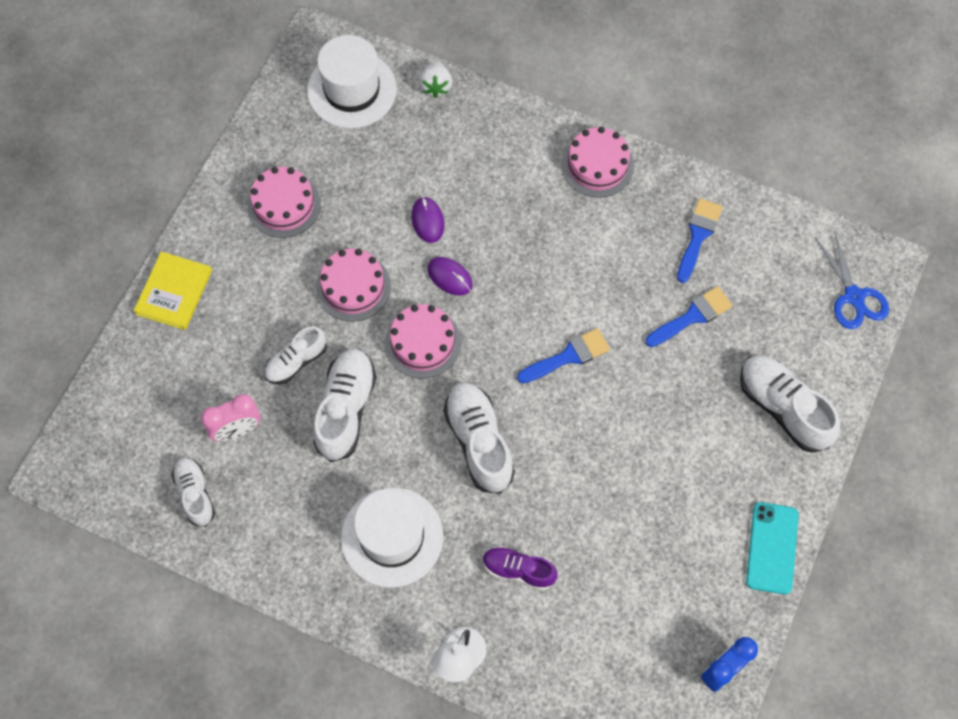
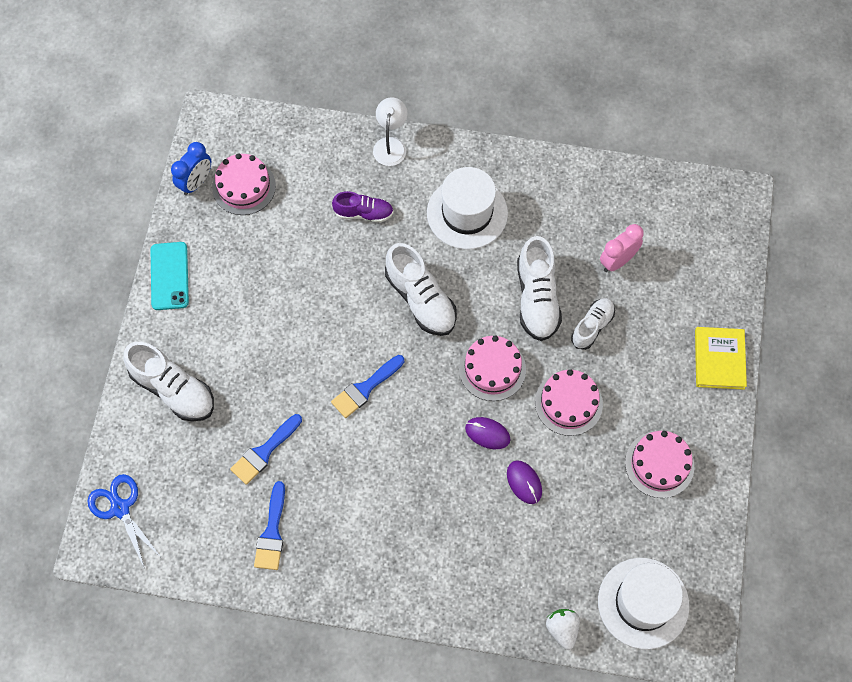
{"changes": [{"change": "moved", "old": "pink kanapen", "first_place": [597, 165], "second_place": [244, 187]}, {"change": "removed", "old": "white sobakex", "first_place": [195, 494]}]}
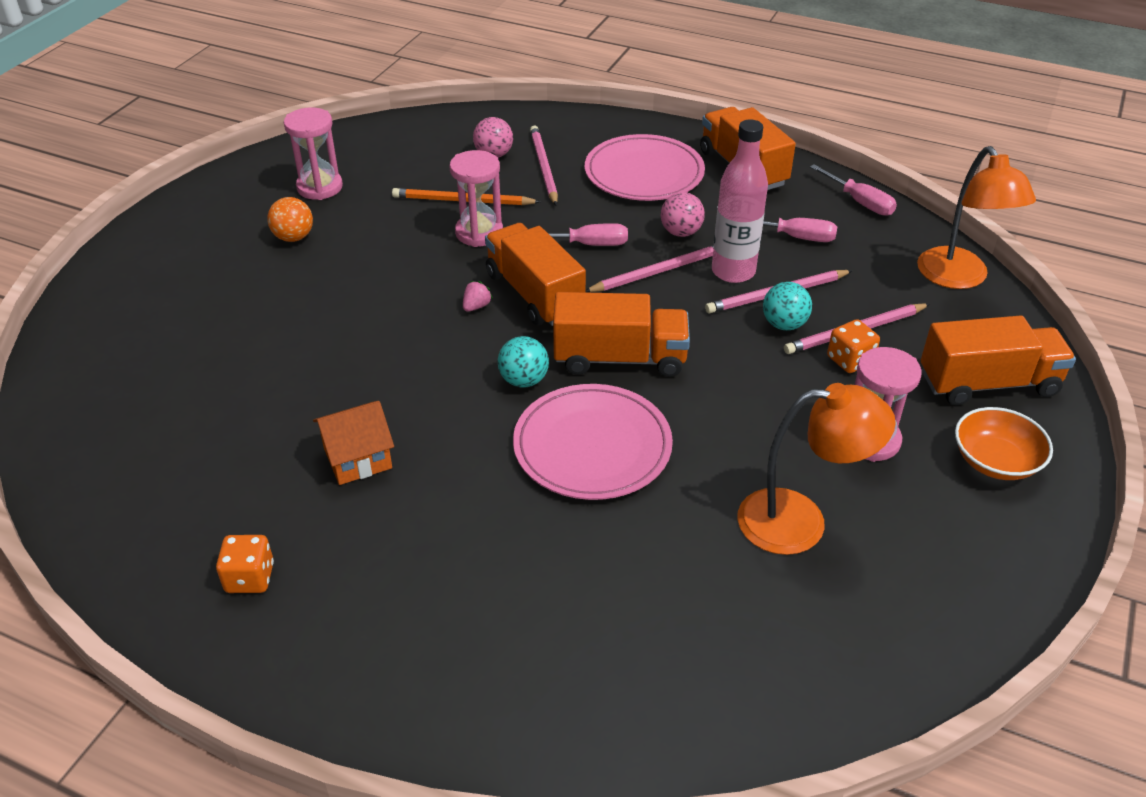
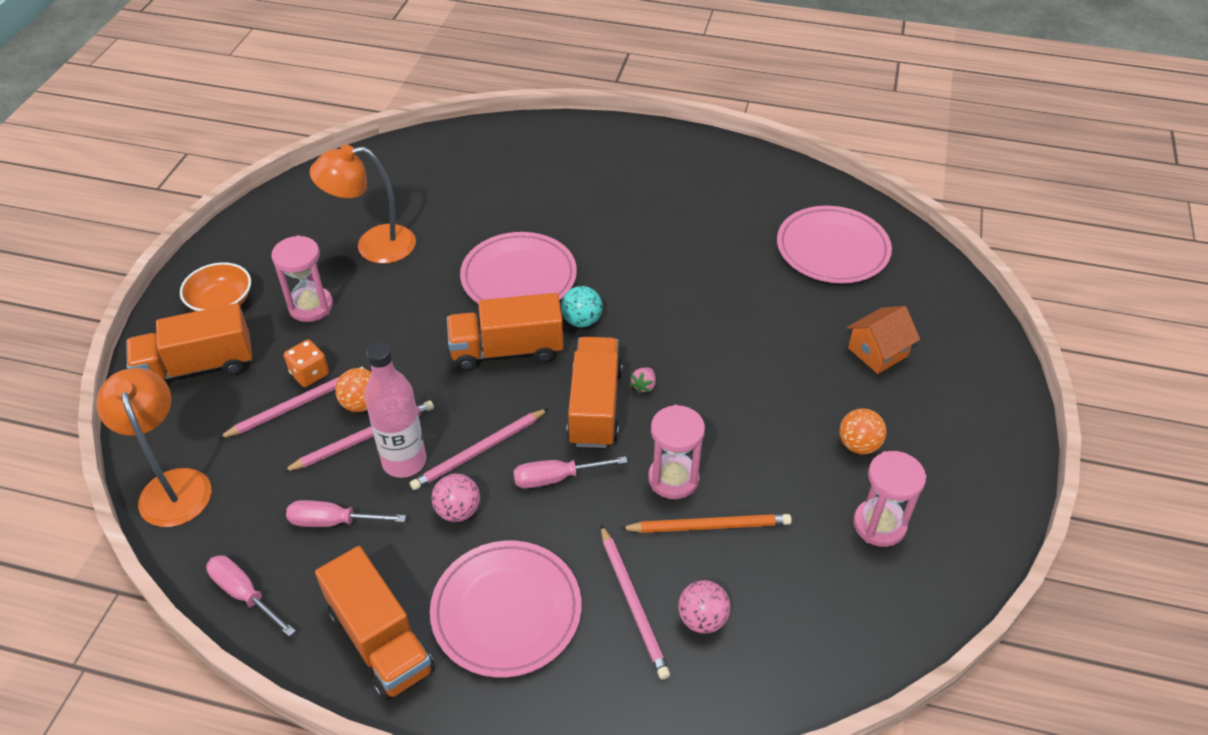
{"changes": [{"change": "recoloured", "old": "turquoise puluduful", "new": "orange puluduful", "first_place": [784, 324], "second_place": [361, 404]}, {"change": "turned", "old": "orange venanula", "first_place": [534, 294], "second_place": [595, 407], "degrees": -135}, {"change": "added", "new": "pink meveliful", "second_place": [832, 249]}, {"change": "moved", "old": "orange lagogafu", "first_place": [358, 458], "second_place": [877, 352]}, {"change": "removed", "old": "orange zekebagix", "first_place": [250, 578]}]}
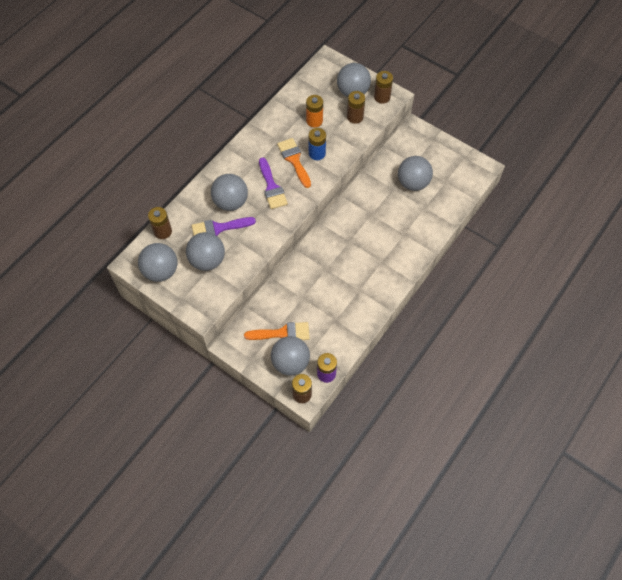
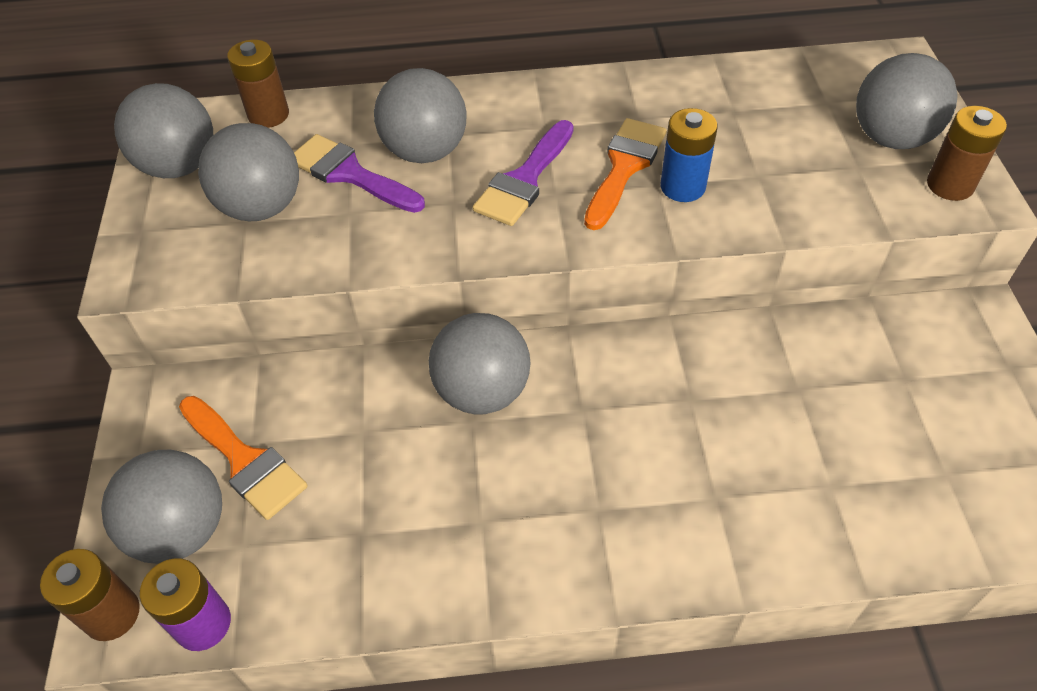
{"changes": [{"change": "moved", "old": "grey puluduful", "first_place": [413, 183], "second_place": [482, 391]}, {"change": "removed", "old": "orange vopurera", "first_place": [314, 121]}, {"change": "removed", "old": "brown vopurera", "first_place": [355, 117]}]}
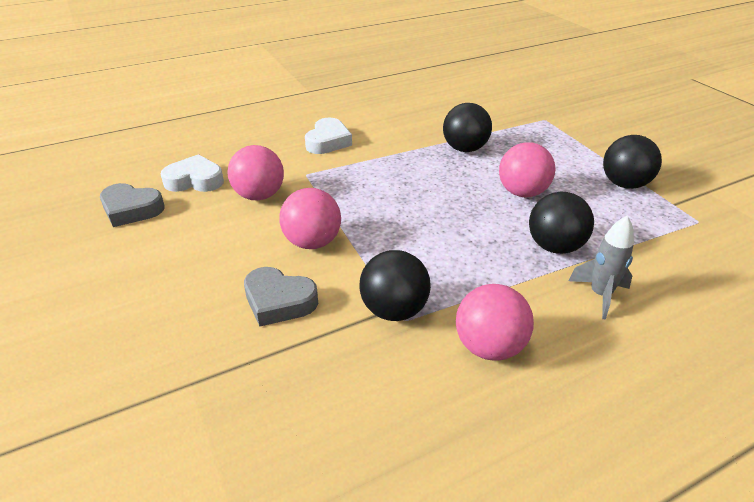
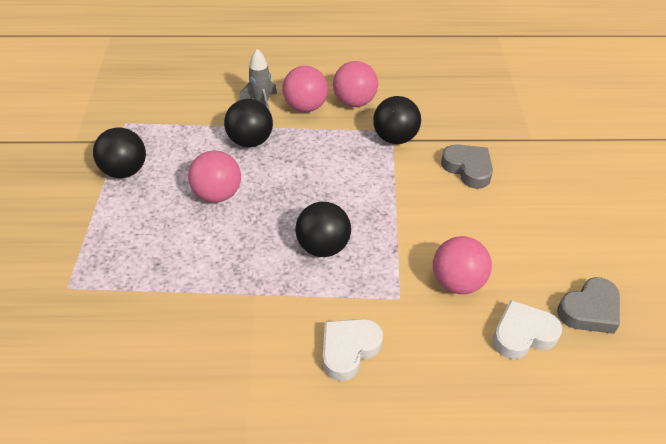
{"changes": [{"change": "moved", "old": "pink puluduful", "first_place": [312, 242], "second_place": [305, 107]}, {"change": "moved", "old": "black puluduful", "first_place": [465, 149], "second_place": [323, 246]}, {"change": "turned", "old": "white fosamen", "first_place": [195, 180], "second_place": [522, 334], "degrees": 135}, {"change": "turned", "old": "grey fosamen", "first_place": [131, 209], "second_place": [589, 310], "degrees": 105}]}
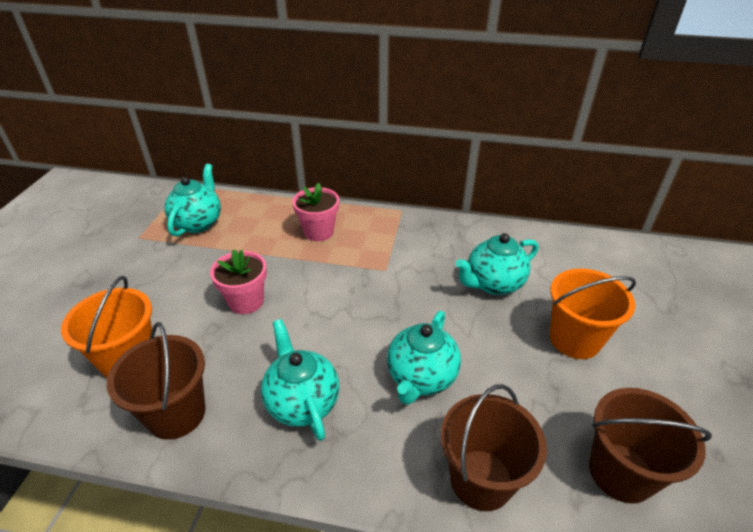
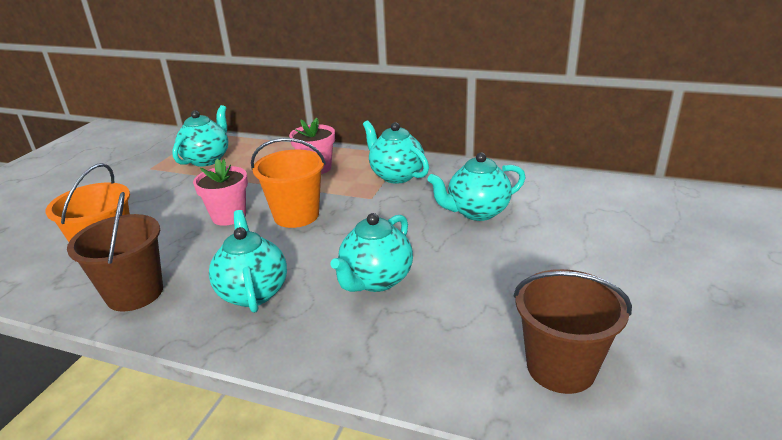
{"changes": [{"change": "moved", "old": "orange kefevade", "first_place": [574, 339], "second_place": [296, 215]}, {"change": "added", "new": "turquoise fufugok", "second_place": [396, 175]}, {"change": "removed", "old": "brown kefevade", "first_place": [481, 479]}]}
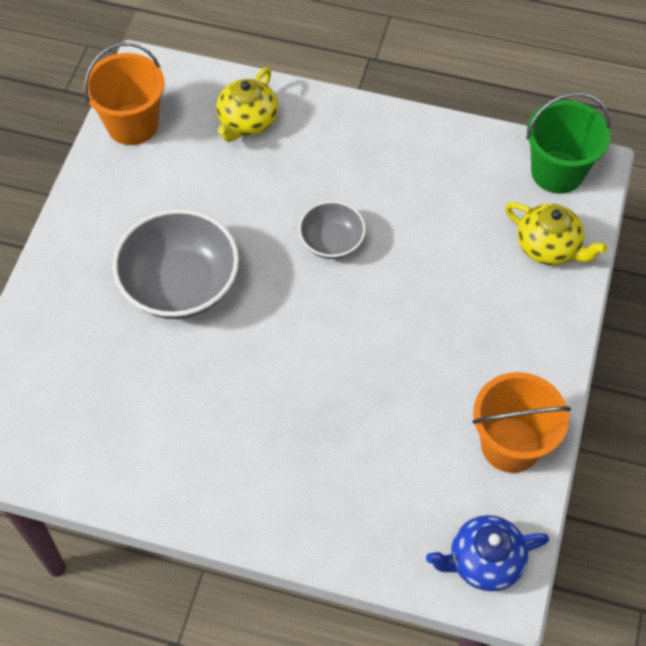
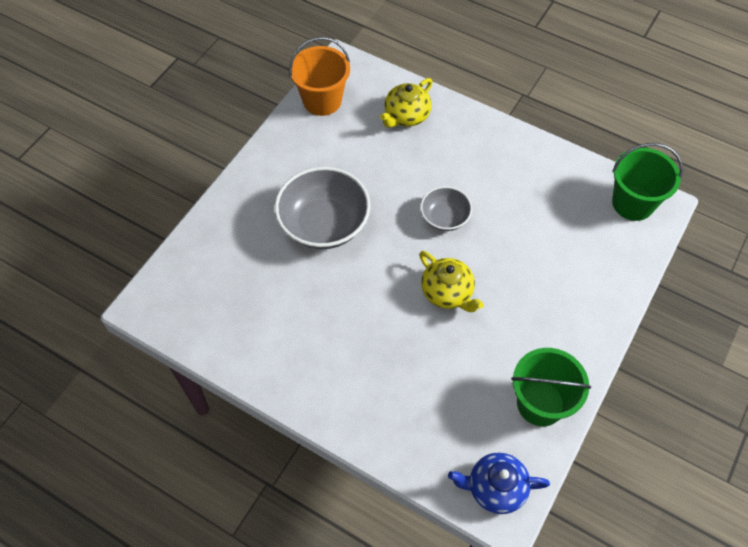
{"changes": [{"change": "moved", "old": "yellow fufugok", "first_place": [549, 247], "second_place": [447, 292]}, {"change": "recoloured", "old": "orange kefevade", "new": "green kefevade", "first_place": [510, 445], "second_place": [540, 403]}]}
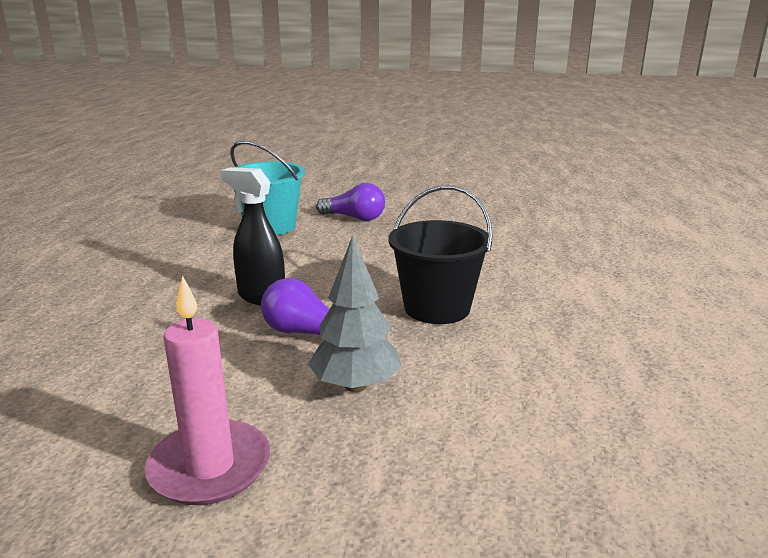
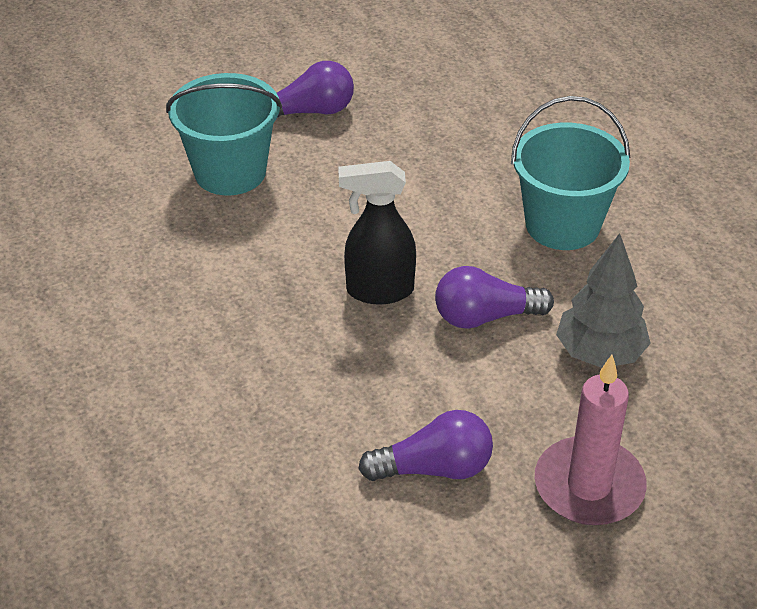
{"changes": [{"change": "added", "new": "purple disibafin", "second_place": [434, 468]}, {"change": "recoloured", "old": "black kefevade", "new": "turquoise kefevade", "first_place": [437, 308], "second_place": [562, 225]}]}
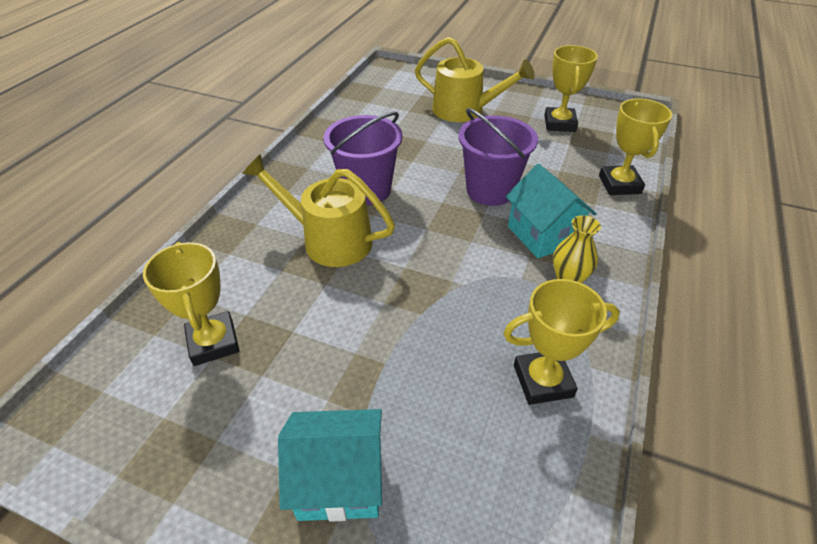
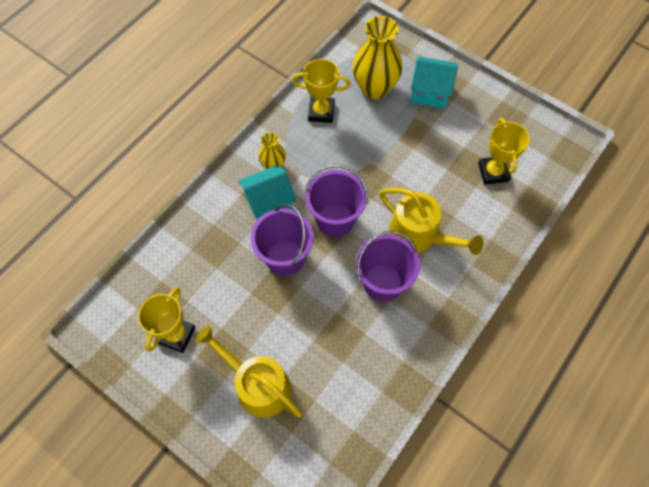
{"changes": [{"change": "turned", "old": "turquoise lagogafu", "first_place": [542, 235], "second_place": [269, 204], "degrees": 75}, {"change": "added", "new": "purple kefevade", "second_place": [335, 219]}, {"change": "added", "new": "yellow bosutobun", "second_place": [374, 88]}, {"change": "removed", "old": "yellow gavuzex", "first_place": [619, 184]}]}
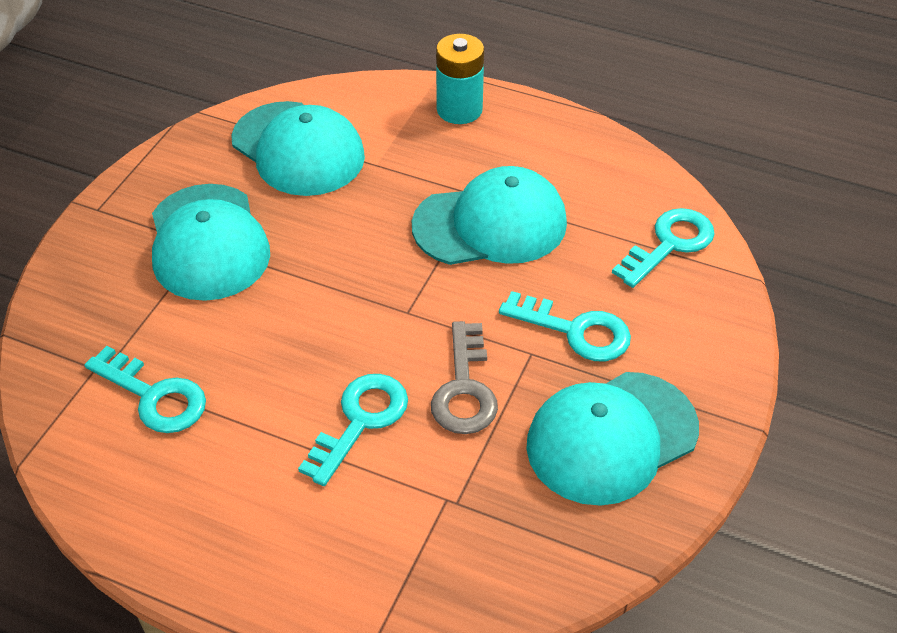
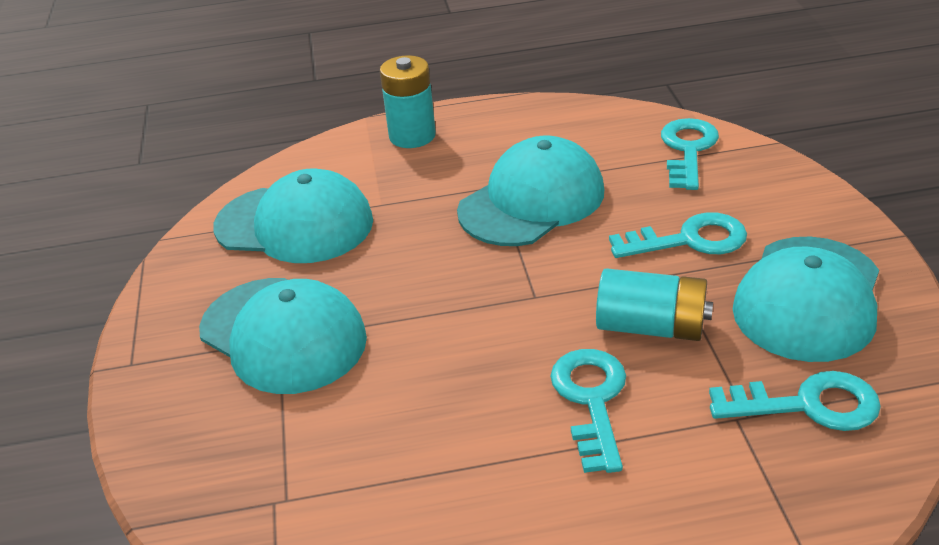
{"changes": [{"change": "replaced", "old": "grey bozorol", "new": "turquoise vopurera", "first_place": [464, 388], "second_place": [651, 327]}, {"change": "moved", "old": "turquoise bozorol", "first_place": [154, 396], "second_place": [807, 405]}]}
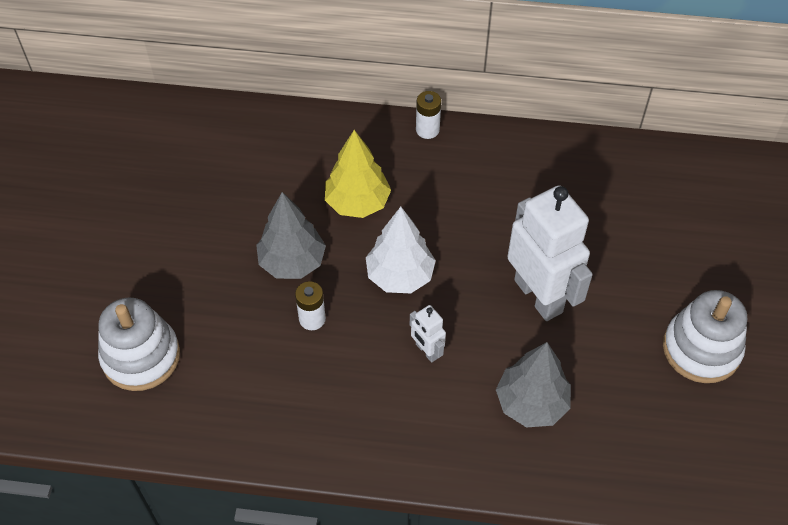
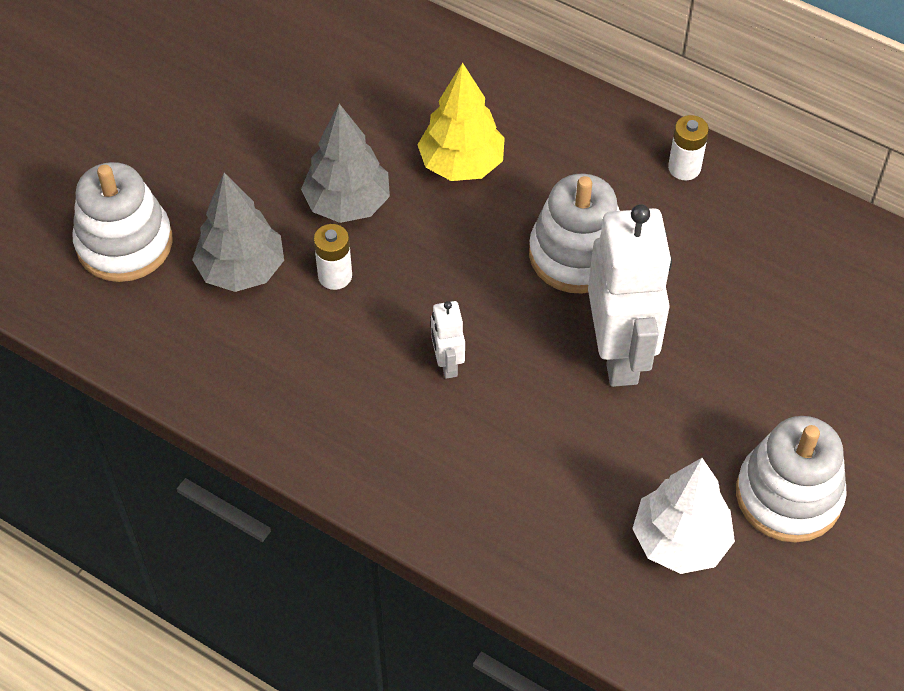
{"changes": [{"change": "moved", "old": "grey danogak", "first_place": [531, 403], "second_place": [242, 270]}, {"change": "added", "new": "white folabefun", "second_place": [577, 254]}, {"change": "moved", "old": "white danogak", "first_place": [400, 275], "second_place": [680, 541]}, {"change": "moved", "old": "white vopurera", "first_place": [427, 130], "second_place": [684, 168]}]}
